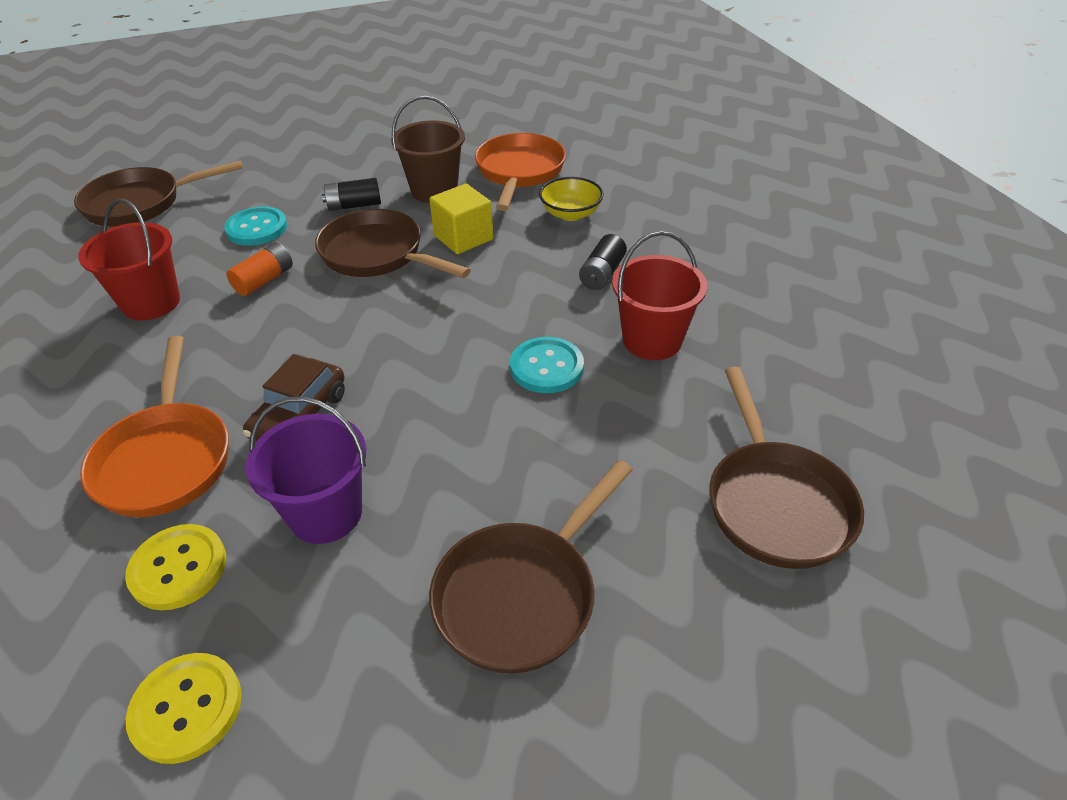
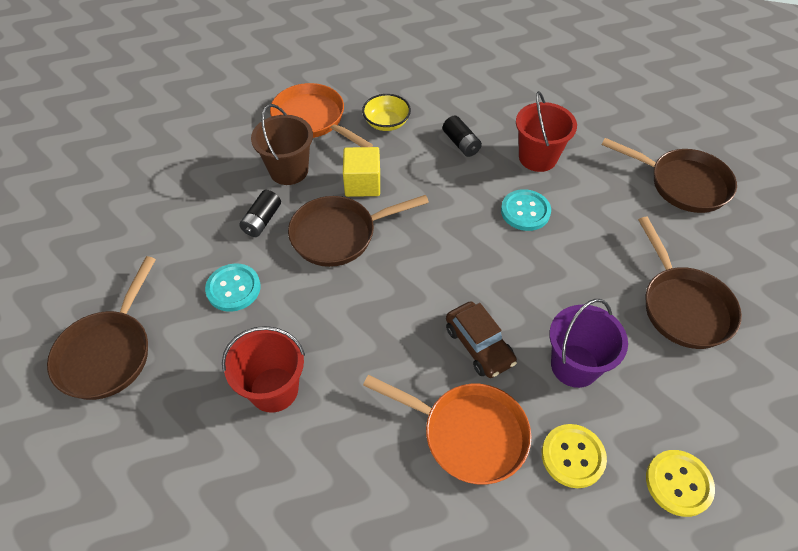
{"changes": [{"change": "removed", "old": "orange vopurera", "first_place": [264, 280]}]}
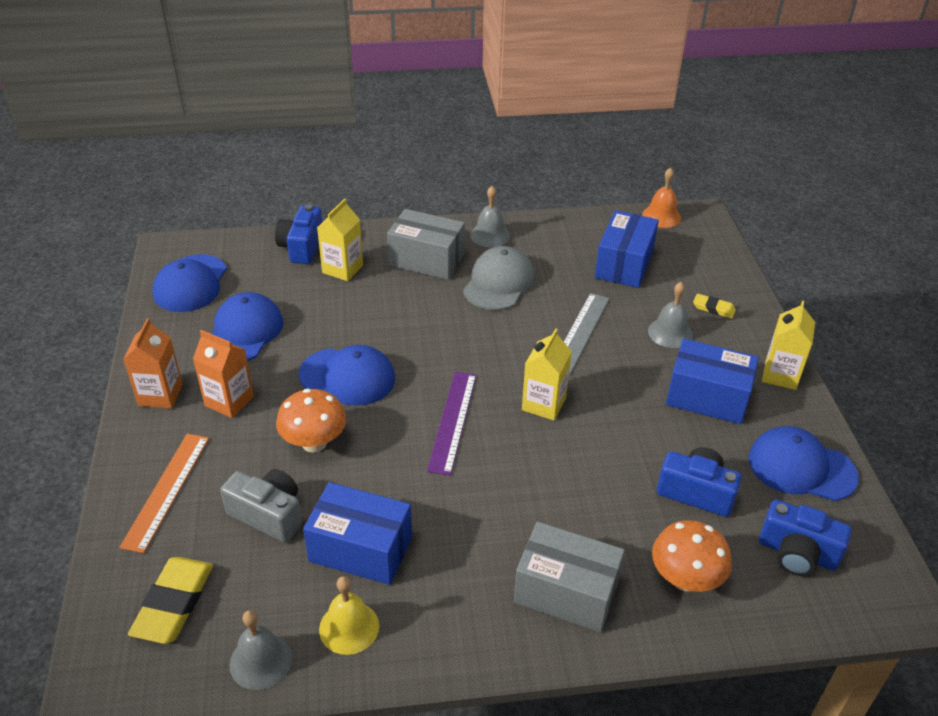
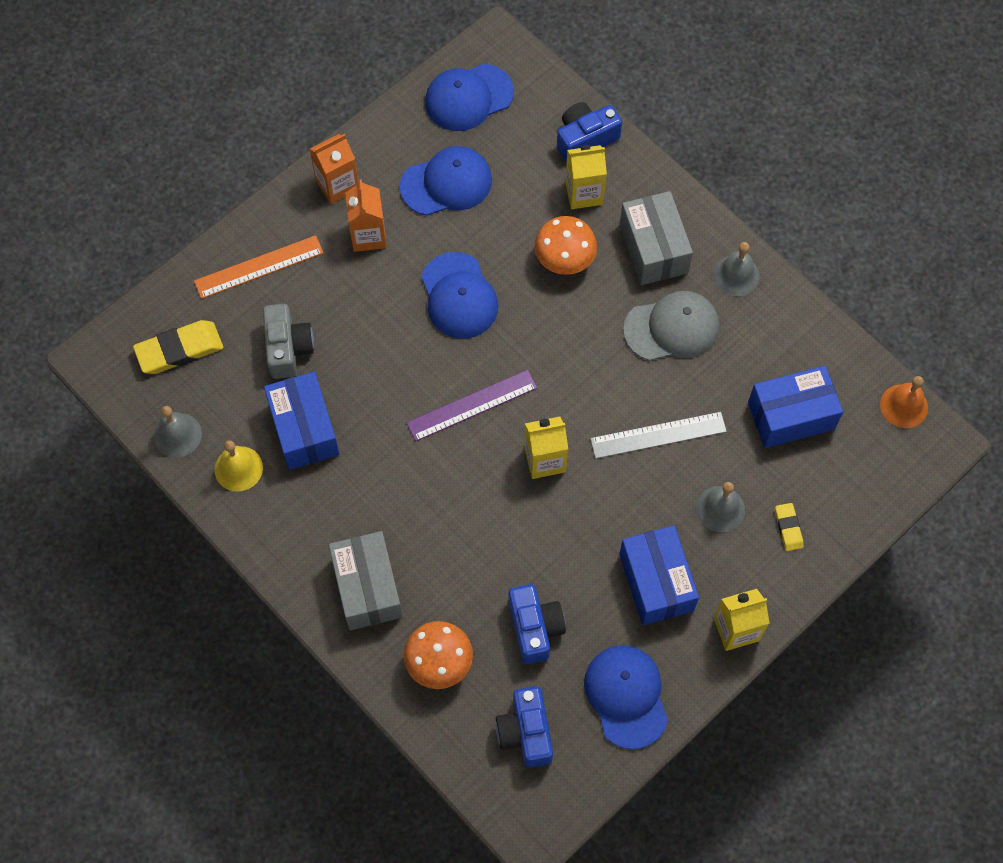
{"changes": [{"change": "moved", "old": "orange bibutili", "first_place": [314, 443], "second_place": [564, 260]}]}
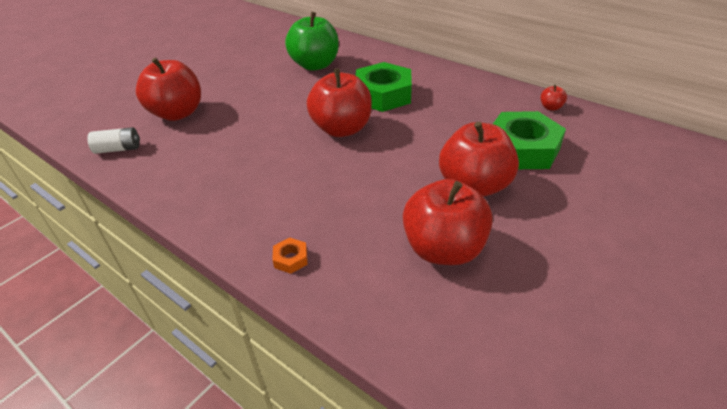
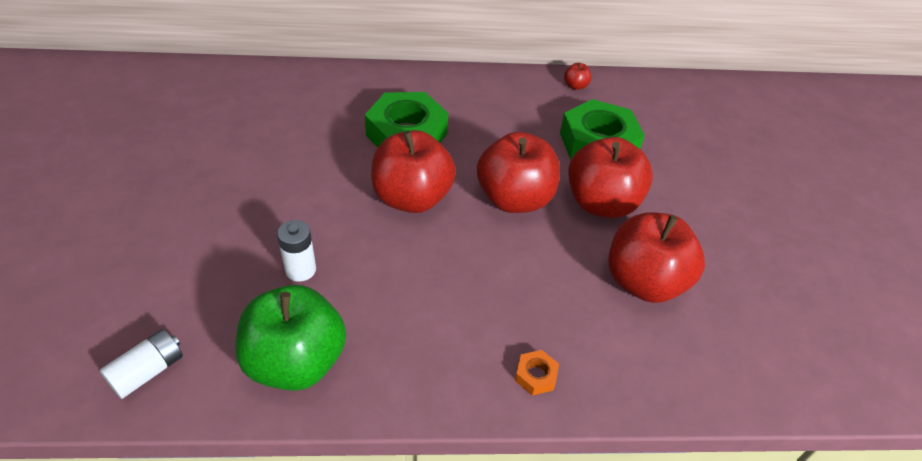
{"changes": [{"change": "moved", "old": "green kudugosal", "first_place": [315, 65], "second_place": [296, 362]}, {"change": "added", "new": "white vopurera", "second_place": [300, 270]}, {"change": "moved", "old": "red kudugosal", "first_place": [177, 113], "second_place": [514, 199]}]}
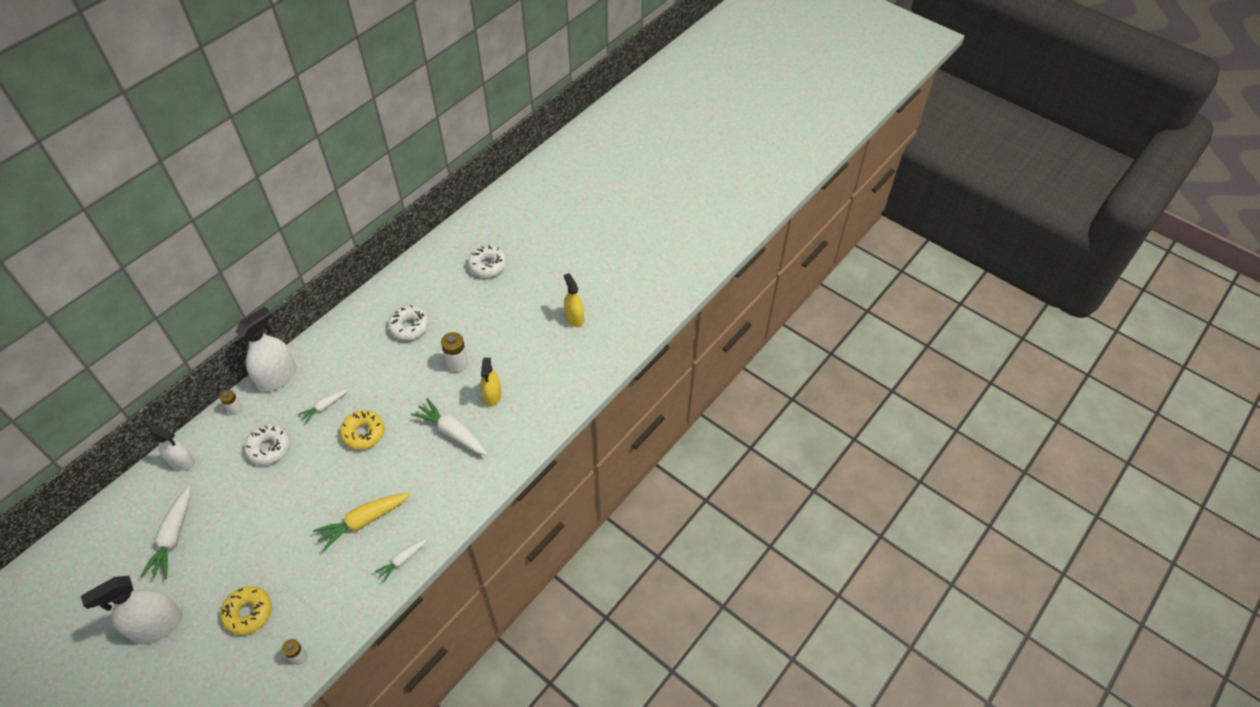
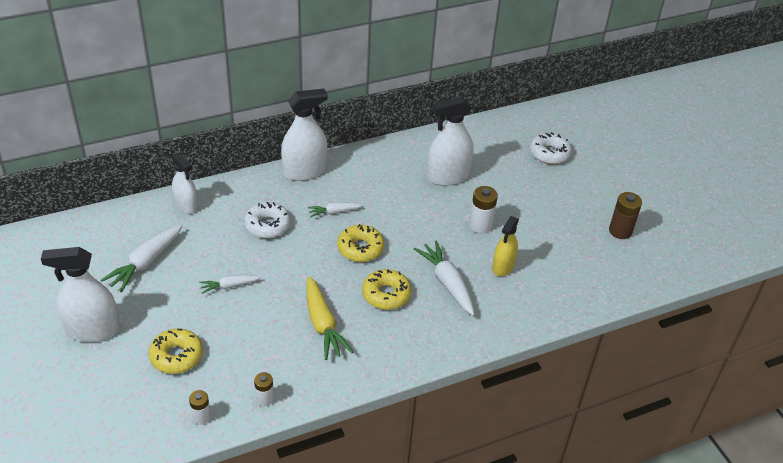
{"changes": [{"change": "moved", "old": "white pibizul", "first_place": [402, 560], "second_place": [229, 286]}, {"change": "moved", "old": "white vopurera", "first_place": [235, 409], "second_place": [264, 399]}, {"change": "turned", "old": "yellow pibizul", "first_place": [363, 521], "second_place": [323, 324], "degrees": -105}, {"change": "added", "new": "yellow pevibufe", "second_place": [386, 294]}, {"change": "replaced", "old": "white pevibufe", "new": "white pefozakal", "first_place": [409, 327], "second_place": [448, 176]}, {"change": "replaced", "old": "yellow pefozakal", "new": "brown vopurera", "first_place": [574, 318], "second_place": [620, 231]}]}
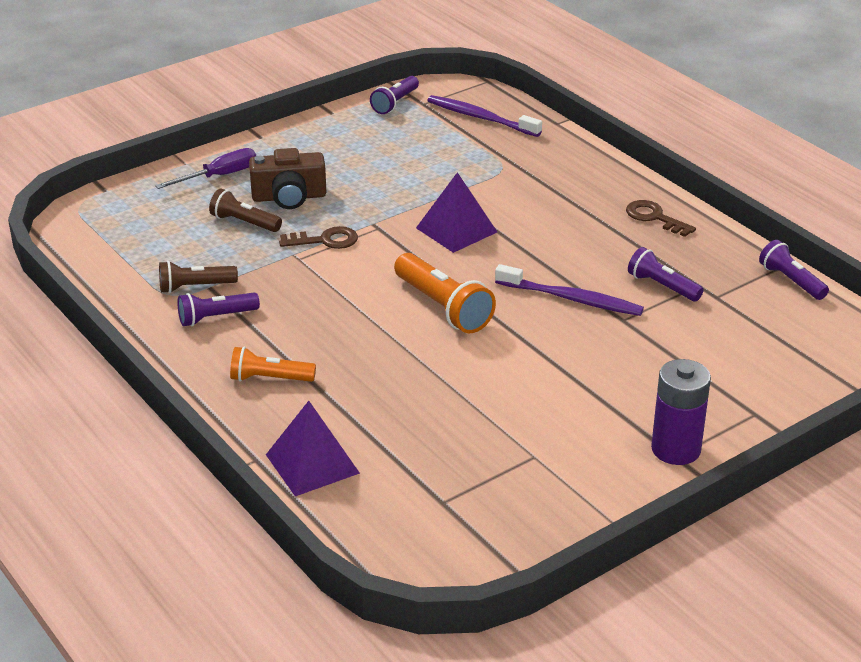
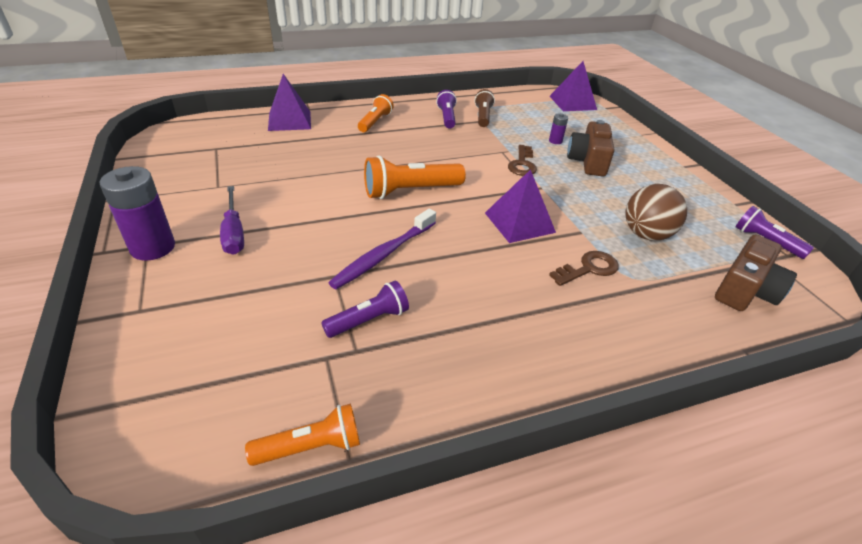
{"changes": [{"change": "moved", "old": "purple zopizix", "first_place": [219, 176], "second_place": [234, 233]}, {"change": "recoloured", "old": "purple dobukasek", "new": "orange dobukasek", "first_place": [791, 281], "second_place": [311, 447]}, {"change": "replaced", "old": "brown dobukasek", "new": "purple vopurera", "first_place": [244, 222], "second_place": [555, 141]}, {"change": "moved", "old": "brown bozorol", "first_place": [654, 217], "second_place": [589, 268]}, {"change": "added", "new": "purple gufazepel", "second_place": [572, 103]}, {"change": "added", "new": "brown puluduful", "second_place": [646, 234]}, {"change": "replaced", "old": "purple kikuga", "new": "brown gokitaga", "first_place": [480, 118], "second_place": [745, 290]}]}
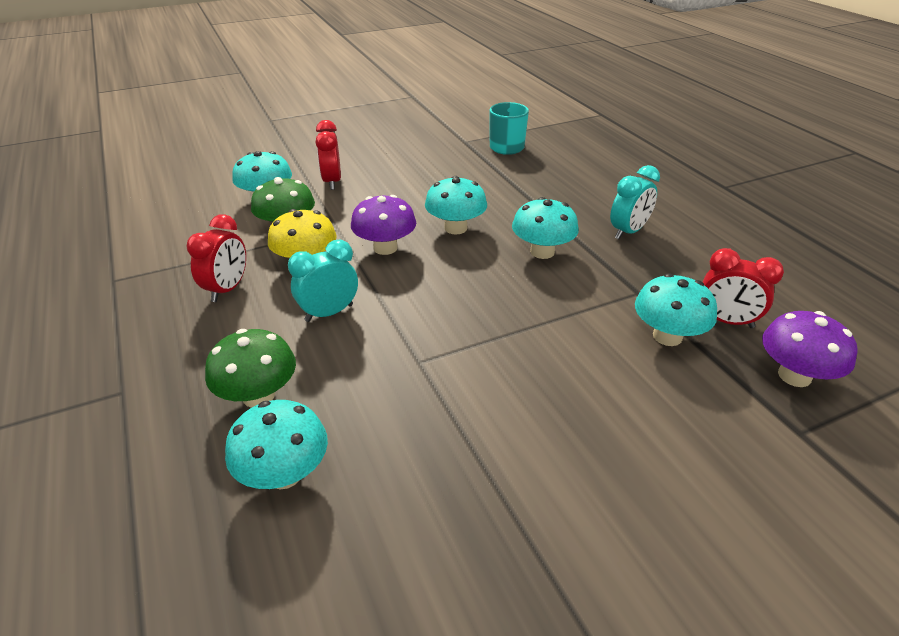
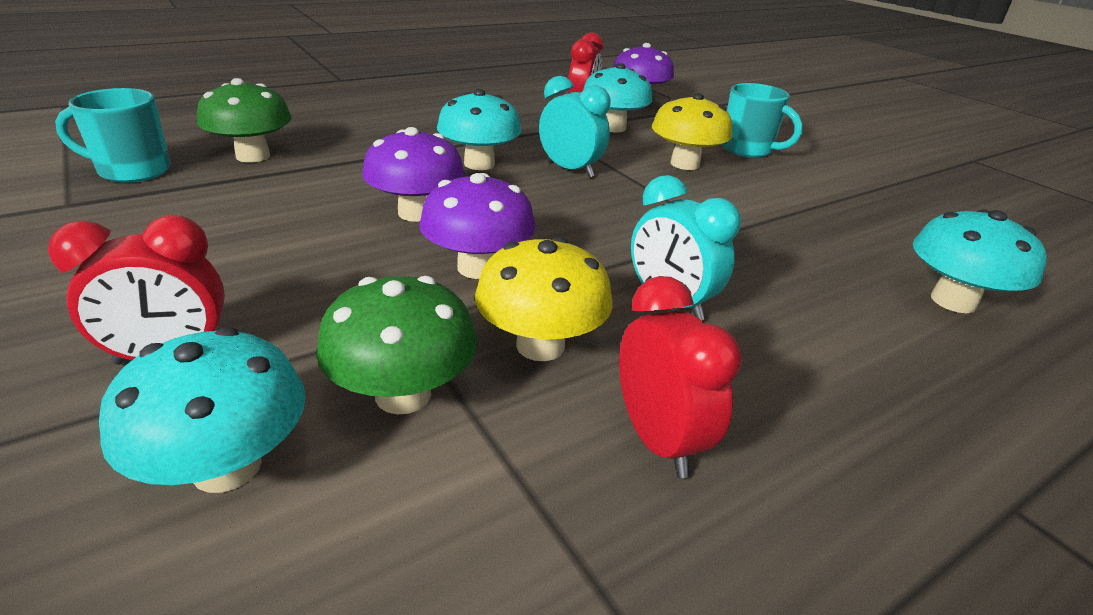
{"changes": [{"change": "moved", "old": "green bibutili", "first_place": [258, 396], "second_place": [253, 156]}, {"change": "recoloured", "old": "turquoise bibutili", "new": "purple bibutili", "first_place": [455, 228], "second_place": [416, 213]}, {"change": "moved", "old": "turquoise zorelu", "first_place": [628, 232], "second_place": [570, 170]}, {"change": "turned", "old": "red zorelu", "first_place": [227, 289], "second_place": [658, 440], "degrees": 60}, {"change": "added", "new": "yellow bibutili", "second_place": [685, 164]}, {"change": "added", "new": "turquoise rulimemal", "second_place": [748, 150]}]}
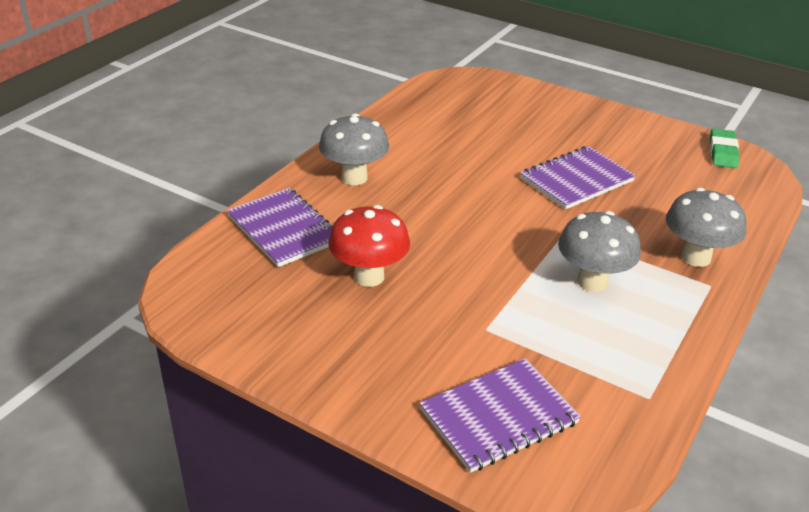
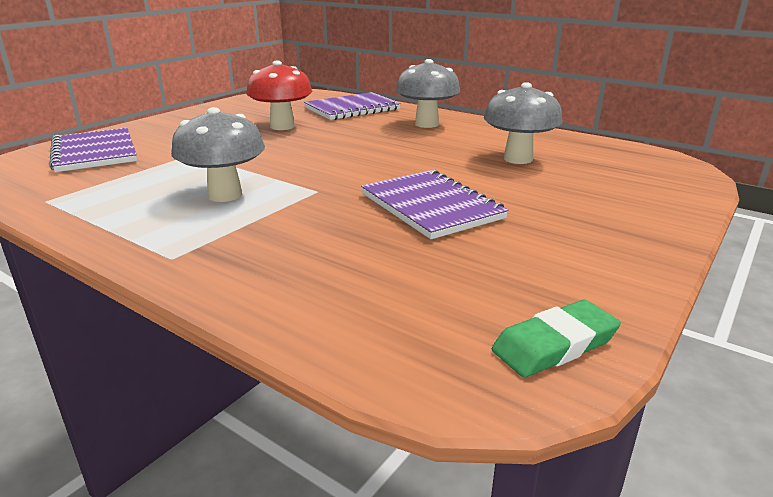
{"changes": [{"change": "moved", "old": "grey bibutili", "first_place": [696, 257], "second_place": [518, 159]}, {"change": "turned", "old": "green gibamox", "first_place": [722, 152], "second_place": [554, 344], "degrees": -45}]}
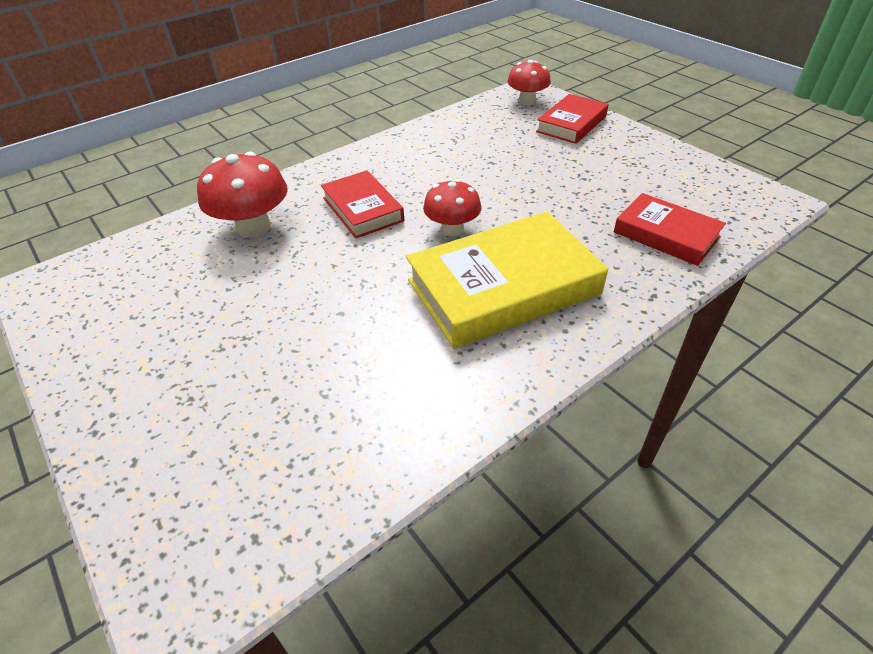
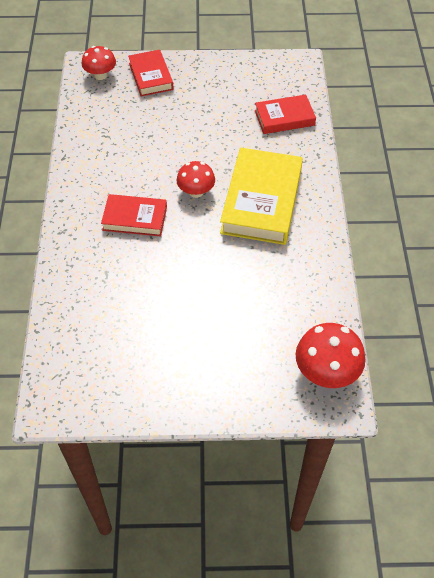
{"changes": [{"change": "moved", "old": "red bibutili", "first_place": [254, 227], "second_place": [326, 372]}]}
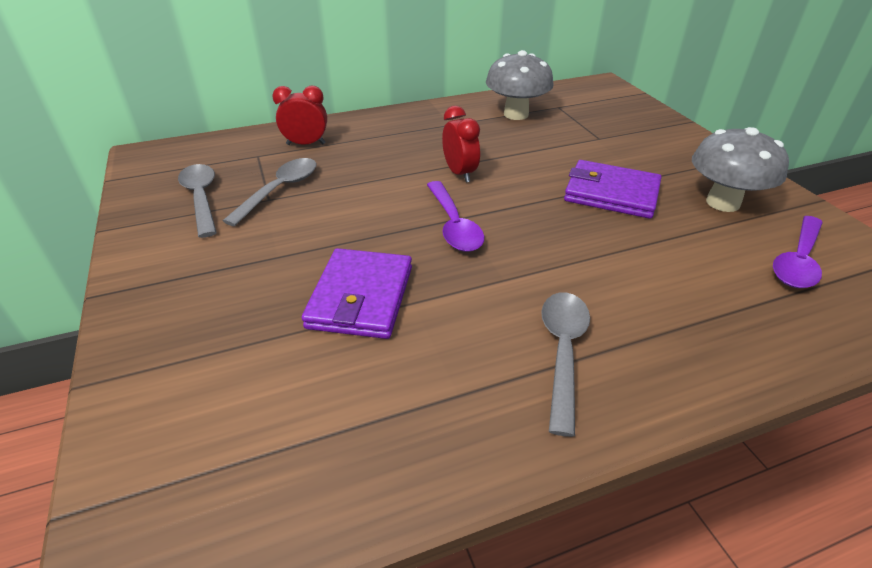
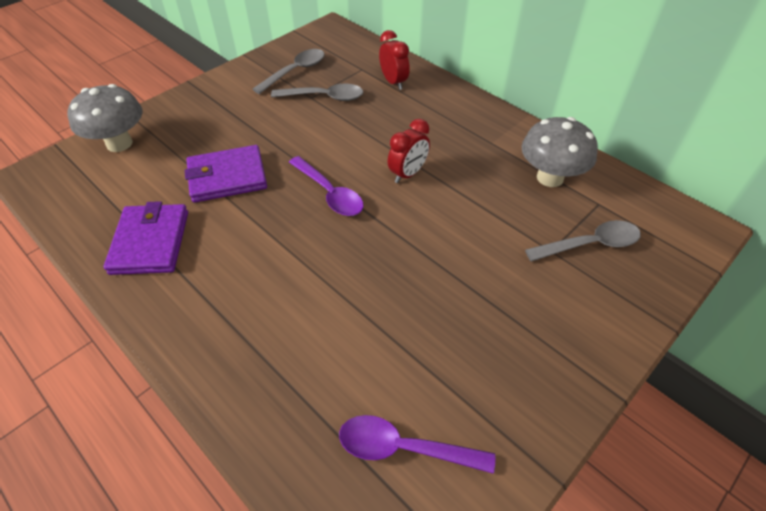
{"changes": [{"change": "moved", "old": "grey bibutili", "first_place": [722, 203], "second_place": [119, 143]}, {"change": "moved", "old": "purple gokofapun", "first_place": [611, 193], "second_place": [150, 242]}, {"change": "turned", "old": "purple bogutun", "first_place": [454, 225], "second_place": [330, 193], "degrees": -90}, {"change": "moved", "old": "grey bogutun", "first_place": [562, 352], "second_place": [590, 244]}]}
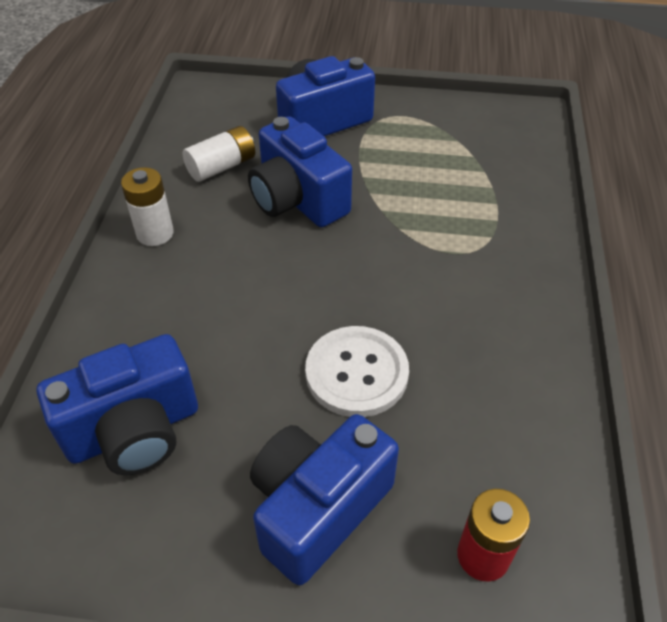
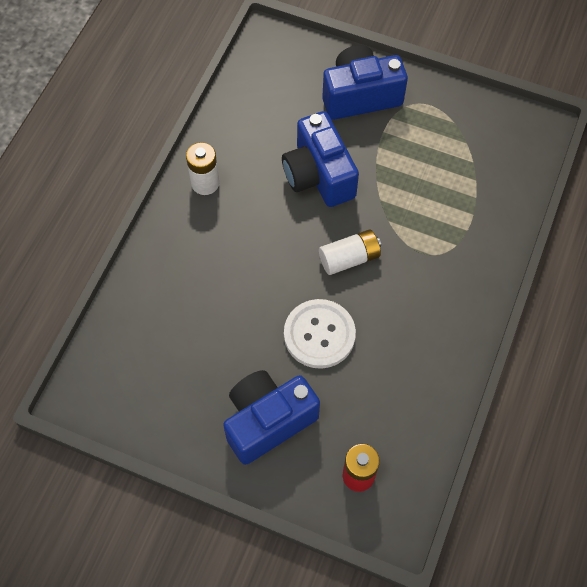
{"changes": [{"change": "moved", "old": "white vopurera", "first_place": [222, 166], "second_place": [349, 258]}, {"change": "removed", "old": "blue gokitaga", "first_place": [134, 430]}]}
